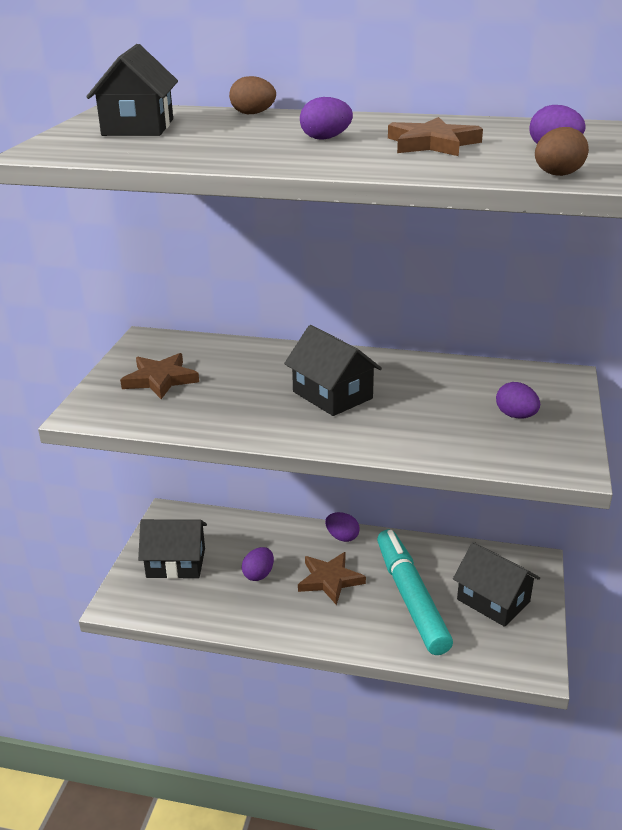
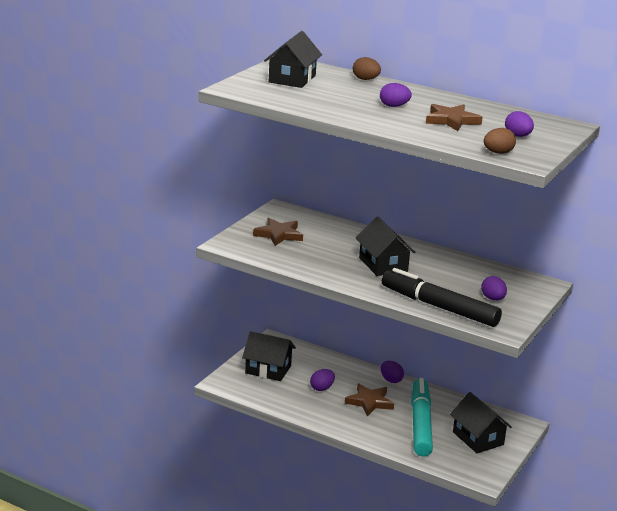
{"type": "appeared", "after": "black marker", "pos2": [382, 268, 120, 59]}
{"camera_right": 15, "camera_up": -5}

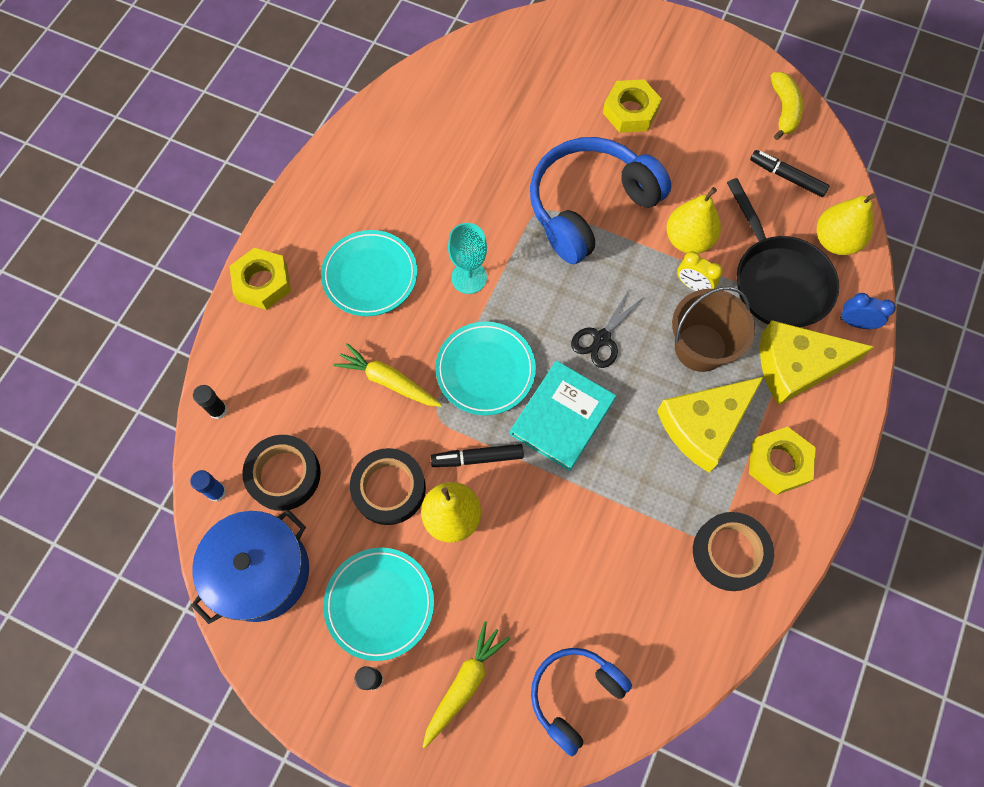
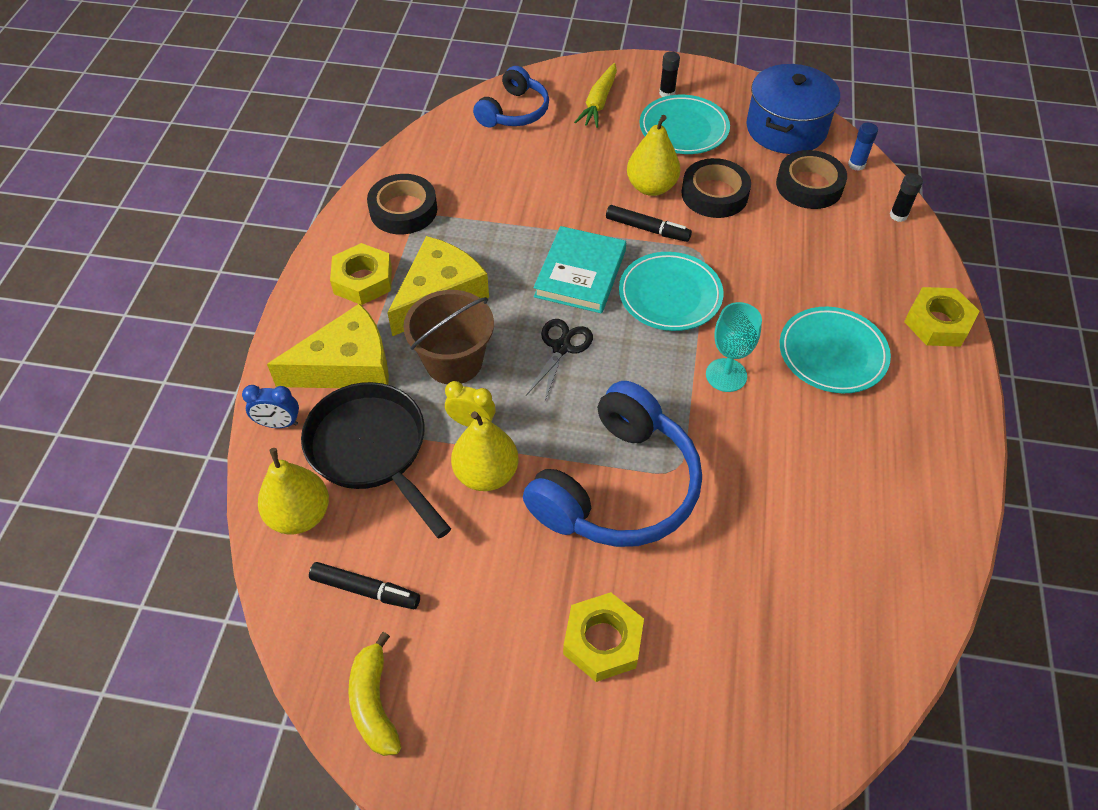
{"type": "spun", "before": "black marker", "pos1": [431, 444, 93, 23], "pos2": [606, 205, 86, 37], "turn": 45}
{"type": "missing", "before": "yellow carrot", "pos1": [333, 343, 109, 64]}
{"camera_right": 165, "camera_up": -15}

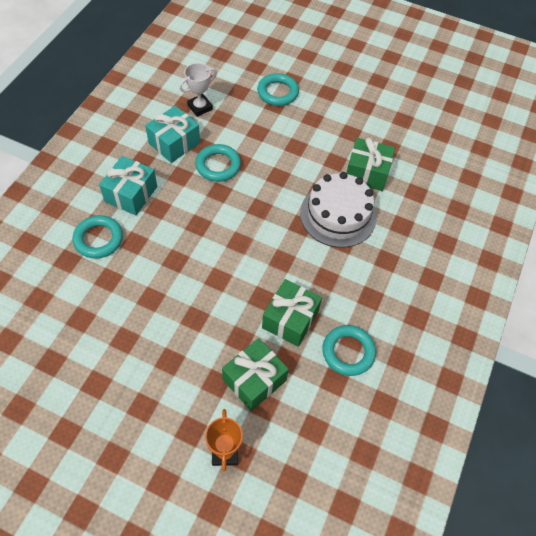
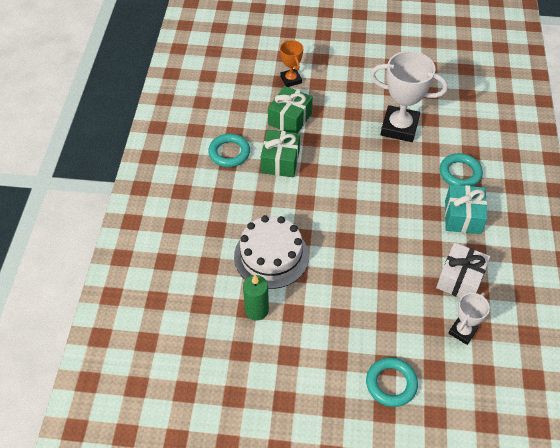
{"type": "exchanged", "before": "green gift", "after": "green candle", "pos1": [346, 138, 49, 53], "pos2": [243, 275, 26, 46]}
{"type": "appeared", "after": "white trophy", "pos2": [370, 51, 78, 91]}
{"type": "colour", "before": "turquoise gift", "after": "white gift", "pos1": [145, 106, 55, 57], "pos2": [436, 243, 54, 55]}
{"type": "missing", "before": "turquoise ring", "pos1": [195, 144, 46, 38]}
{"camera_right": 165, "camera_up": -5}

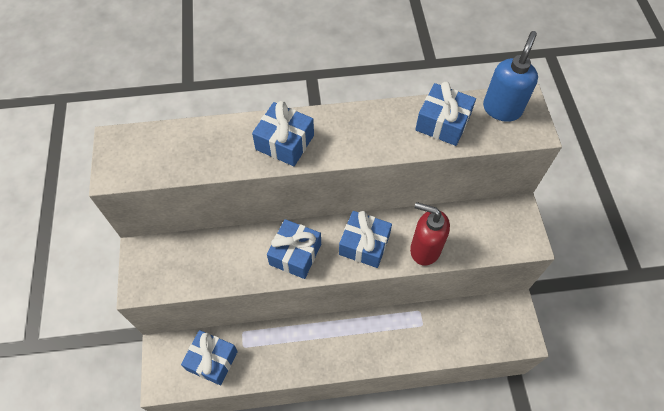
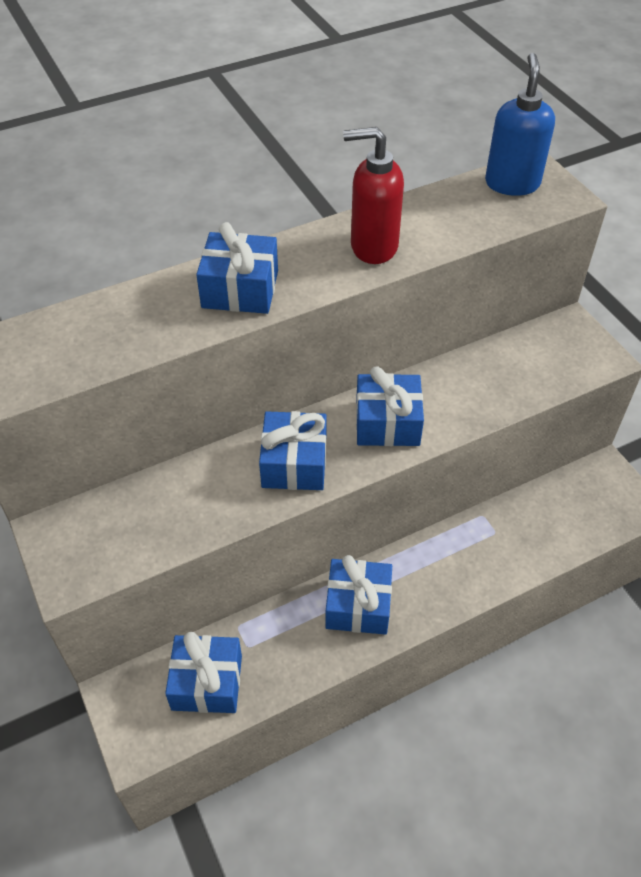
{"type": "relocated", "before": "blue gift", "pos1": [415, 82, 61, 64], "pos2": [325, 555, 67, 80]}
{"type": "relocated", "before": "red soap dispenser", "pos1": [410, 202, 40, 63], "pos2": [343, 127, 61, 137]}
{"camera_right": -20, "camera_up": -10}

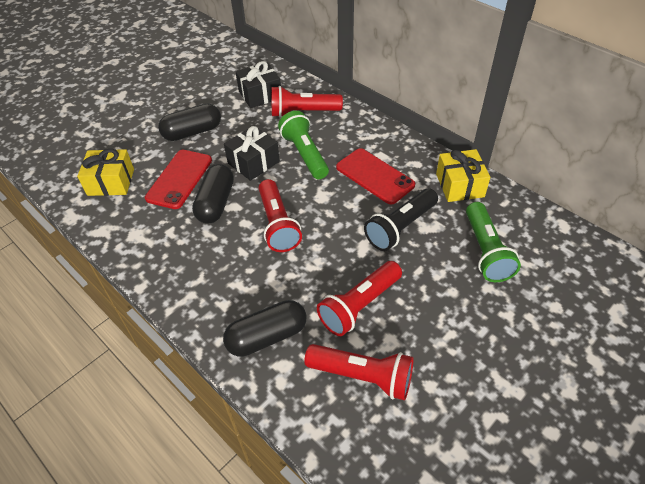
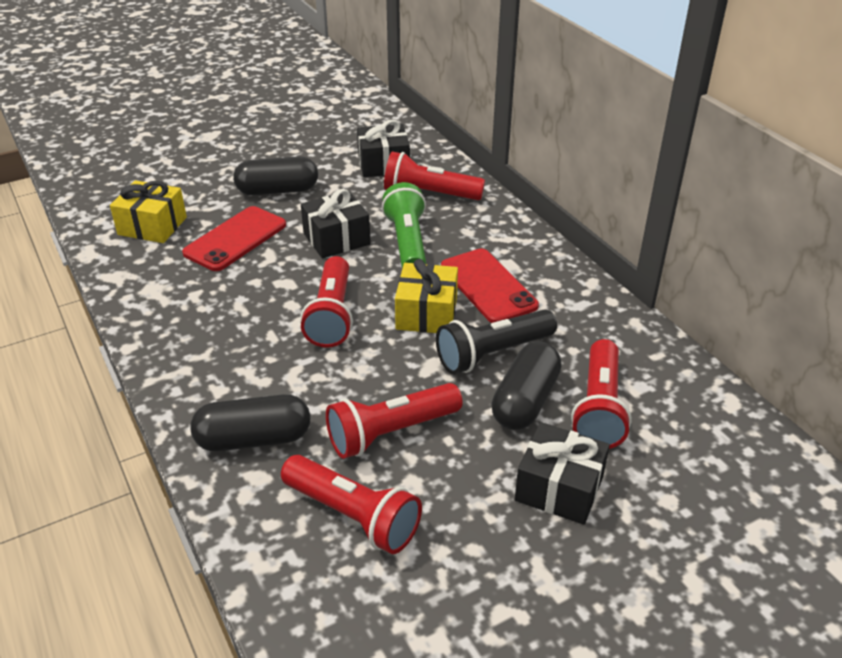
{"type": "relocated", "before": "yellow gift", "pos1": [436, 149, 54, 53], "pos2": [395, 259, 63, 74]}
{"type": "relocated", "before": "black capsule", "pos1": [192, 164, 42, 60], "pos2": [491, 341, 71, 89]}
{"type": "appeared", "after": "black gift", "pos2": [515, 422, 95, 103]}
{"type": "colour", "before": "green flashlight", "after": "red flashlight", "pos1": [466, 202, 55, 80], "pos2": [571, 339, 61, 110]}
{"camera_right": 15, "camera_up": -10}

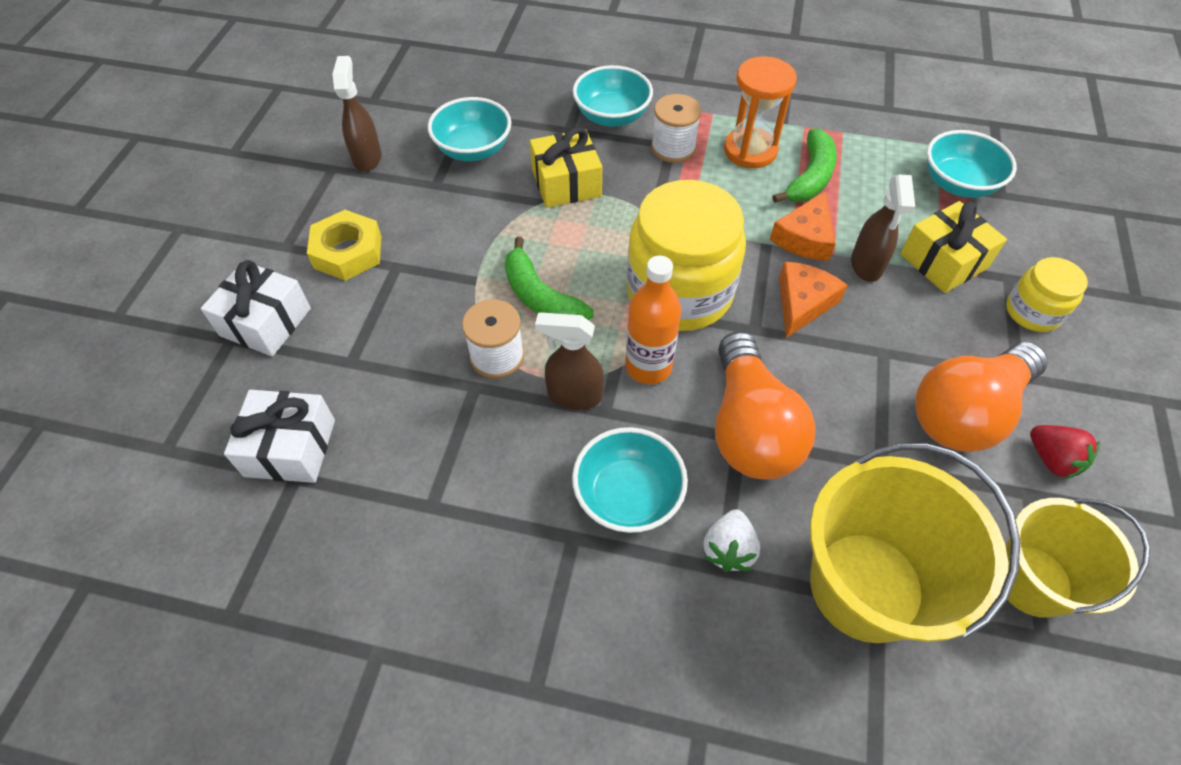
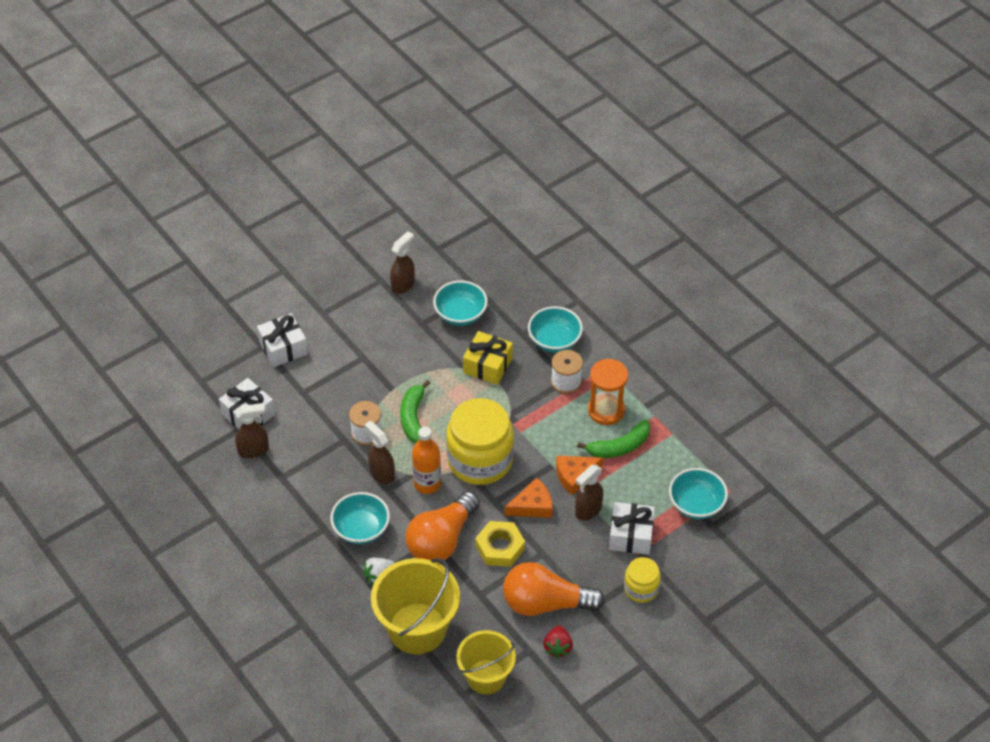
{"type": "appeared", "after": "brown spray bottle", "pos2": [235, 403, 34, 55]}
{"type": "relocated", "before": "yellow nut", "pos1": [307, 210, 75, 71], "pos2": [476, 521, 49, 46]}
{"type": "colour", "before": "yellow gift", "after": "white gift", "pos1": [900, 201, 107, 92], "pos2": [609, 502, 46, 53]}
{"camera_right": 40, "camera_up": -5}

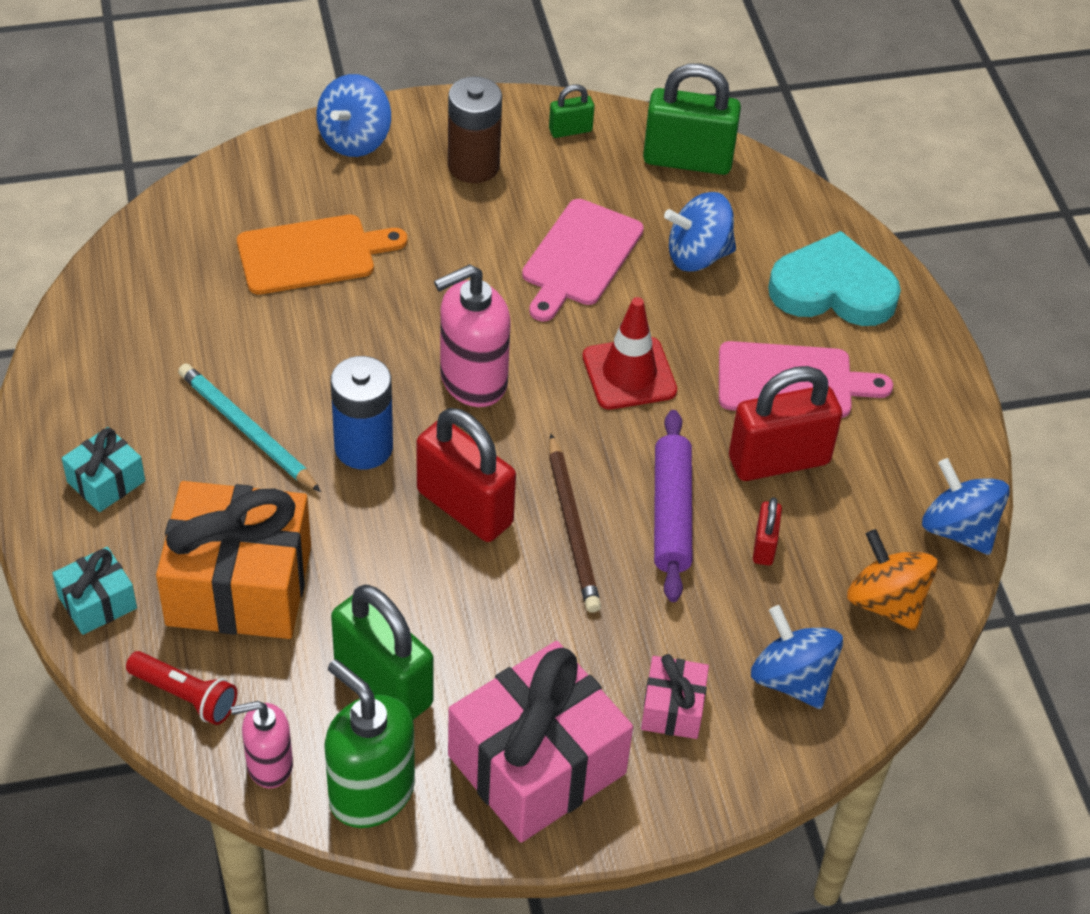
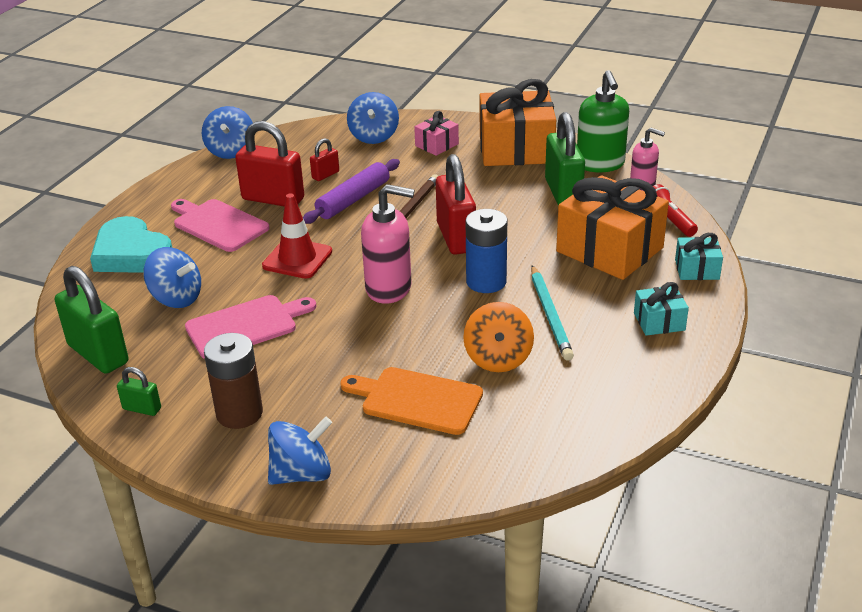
{"type": "relocated", "before": "orange spinning top", "pos1": [847, 529, 91, 102], "pos2": [463, 302, 71, 70]}
{"type": "colour", "before": "pink gift", "after": "orange gift", "pos1": [448, 641, 185, 202], "pos2": [480, 79, 76, 87]}
{"camera_right": -140, "camera_up": -15}

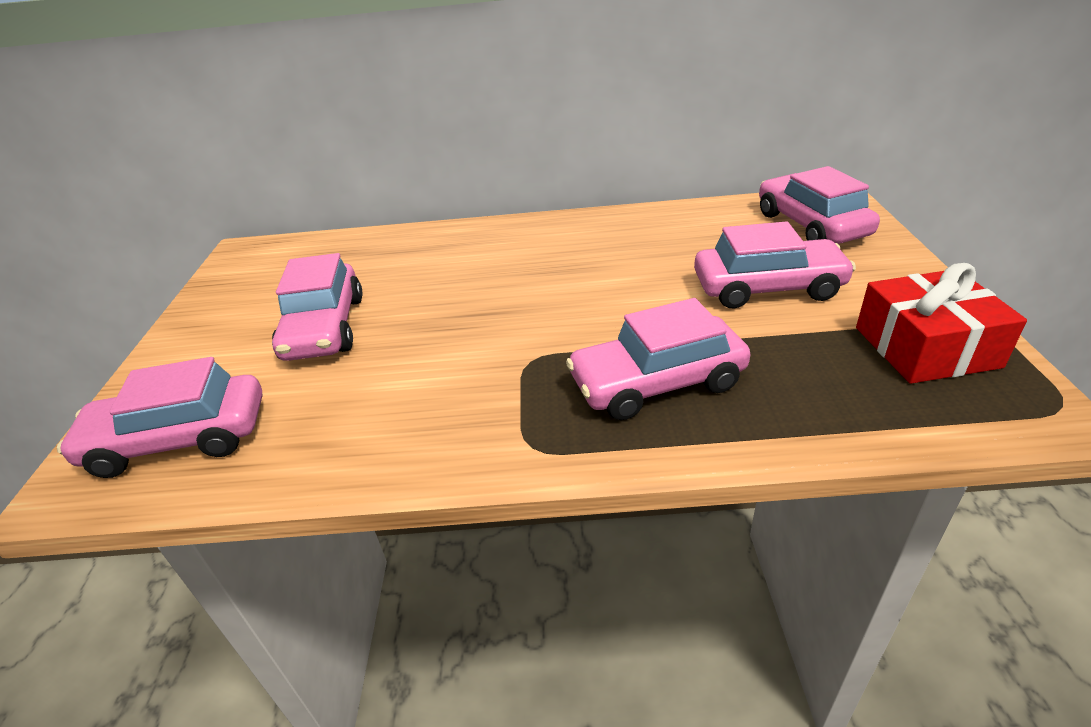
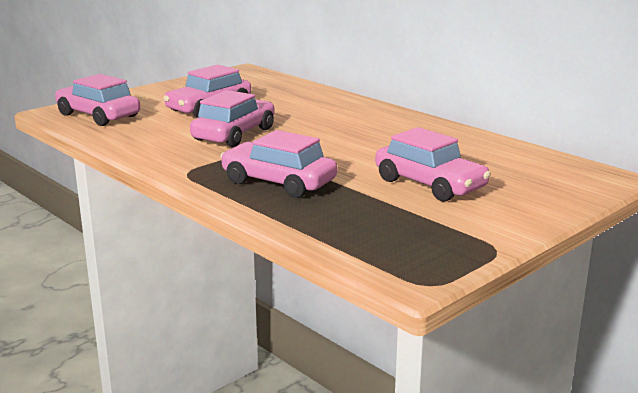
{"type": "relocated", "before": "pink car", "pos1": [759, 166, 121, 78], "pos2": [190, 90, 84, 57]}
{"type": "missing", "before": "red gift", "pos1": [856, 263, 171, 121]}
{"camera_right": 45, "camera_up": -15}

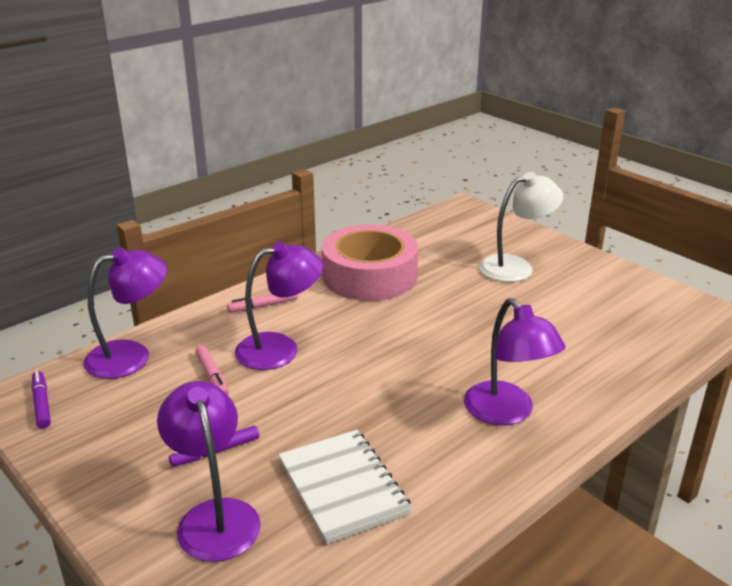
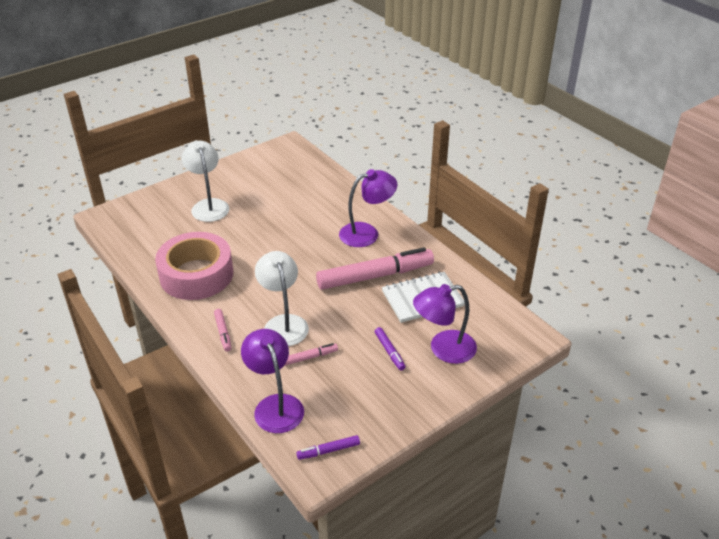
{"type": "colour", "before": "purple lamp", "after": "white lamp", "pos1": [235, 242, 88, 128], "pos2": [255, 251, 54, 95]}
{"type": "appeared", "after": "pink marker", "pos2": [316, 248, 118, 42]}
{"camera_right": -85, "camera_up": 10}

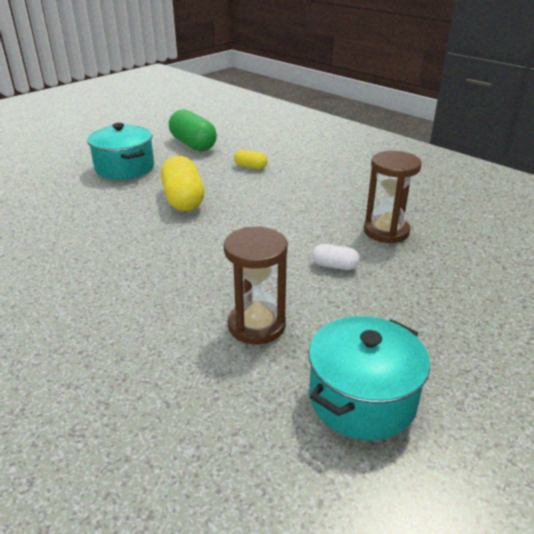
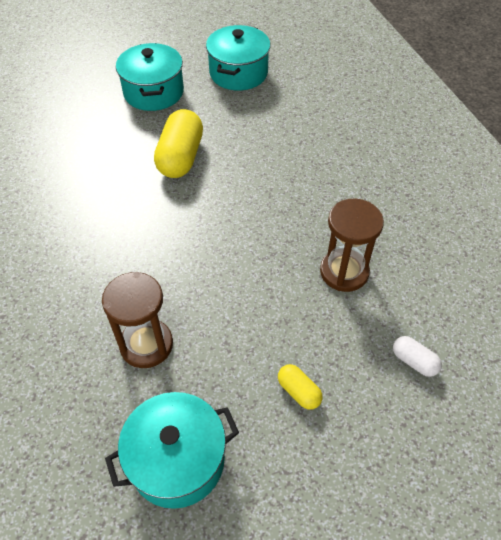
{"type": "exchanged", "before": "green capsule", "after": "turquoise pot", "pos1": [169, 110, 48, 41], "pos2": [206, 25, 65, 65]}
{"type": "relocated", "before": "yellow capsule", "pos1": [234, 150, 33, 19], "pos2": [278, 364, 45, 46]}
{"type": "relocated", "before": "white capsule", "pos1": [312, 244, 48, 26], "pos2": [393, 336, 49, 41]}
{"camera_right": 25, "camera_up": 20}

